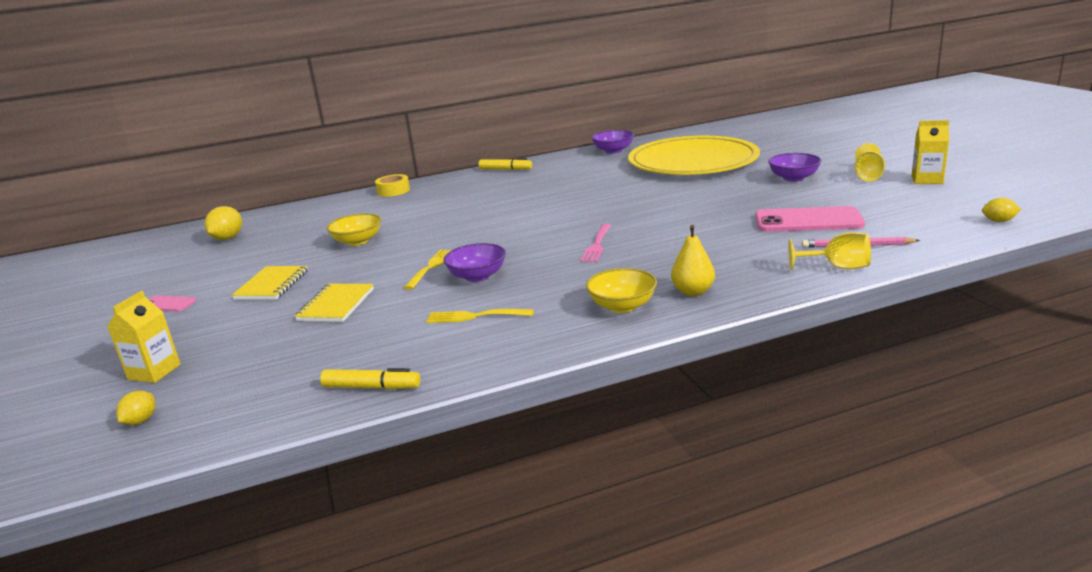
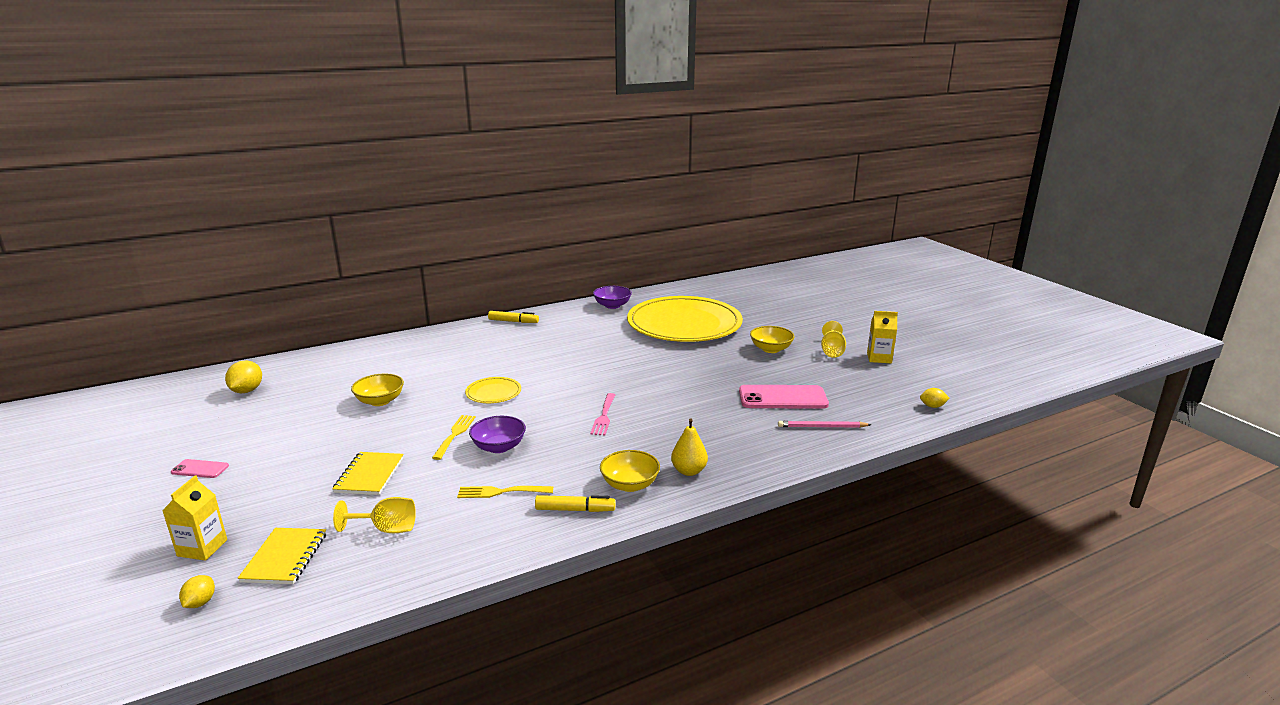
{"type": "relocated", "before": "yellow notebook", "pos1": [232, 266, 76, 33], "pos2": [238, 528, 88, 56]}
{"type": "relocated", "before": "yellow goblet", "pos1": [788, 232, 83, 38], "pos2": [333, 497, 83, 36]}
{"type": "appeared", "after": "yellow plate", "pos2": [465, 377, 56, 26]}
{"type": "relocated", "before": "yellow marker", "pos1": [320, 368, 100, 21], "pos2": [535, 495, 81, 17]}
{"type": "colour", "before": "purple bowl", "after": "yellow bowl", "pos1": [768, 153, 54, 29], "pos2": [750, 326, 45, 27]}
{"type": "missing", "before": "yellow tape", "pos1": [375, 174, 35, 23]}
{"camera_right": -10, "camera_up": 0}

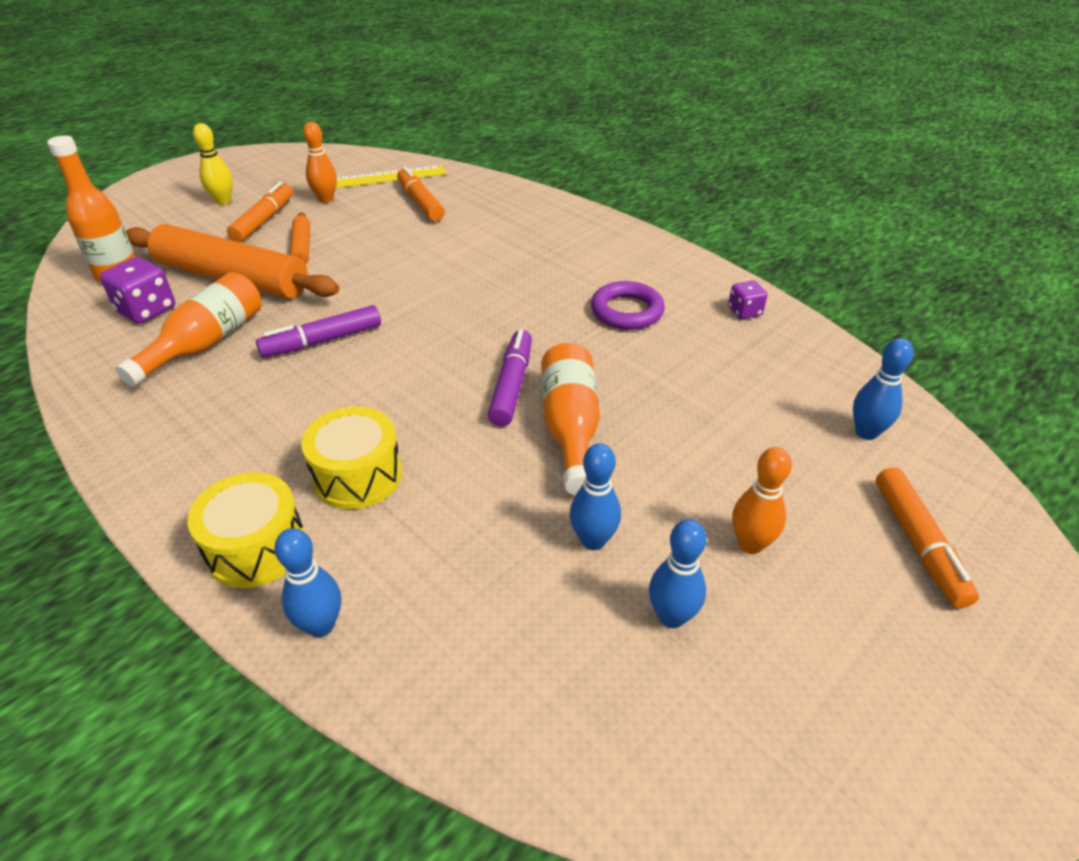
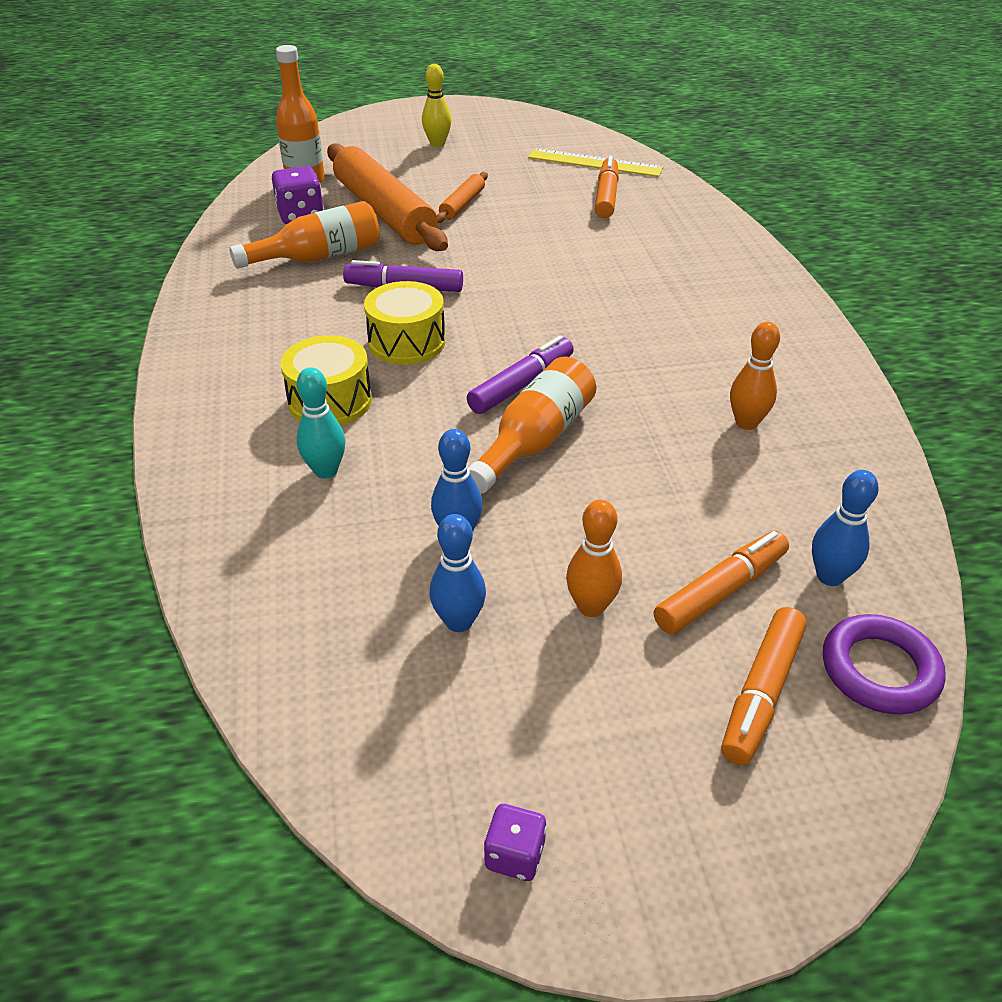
{"type": "appeared", "after": "turquoise bowling pin", "pos2": [297, 367, 49, 112]}
{"type": "relocated", "before": "yellow drum", "pos1": [187, 472, 118, 116], "pos2": [364, 281, 81, 84]}
{"type": "relocated", "before": "purple dice", "pos1": [728, 280, 39, 39], "pos2": [484, 804, 63, 77]}
{"type": "relocated", "before": "orange marker", "pos1": [227, 182, 66, 60], "pos2": [654, 531, 135, 103]}
{"type": "relocated", "before": "orange bowling pin", "pos1": [303, 122, 34, 81], "pos2": [730, 322, 50, 108]}
{"type": "relocated", "before": "purple ring", "pos1": [591, 281, 74, 49], "pos2": [823, 614, 123, 101]}
{"type": "missing", "before": "blue bowling pin", "pos1": [274, 528, 67, 109]}
{"camera_right": 35, "camera_up": 0}

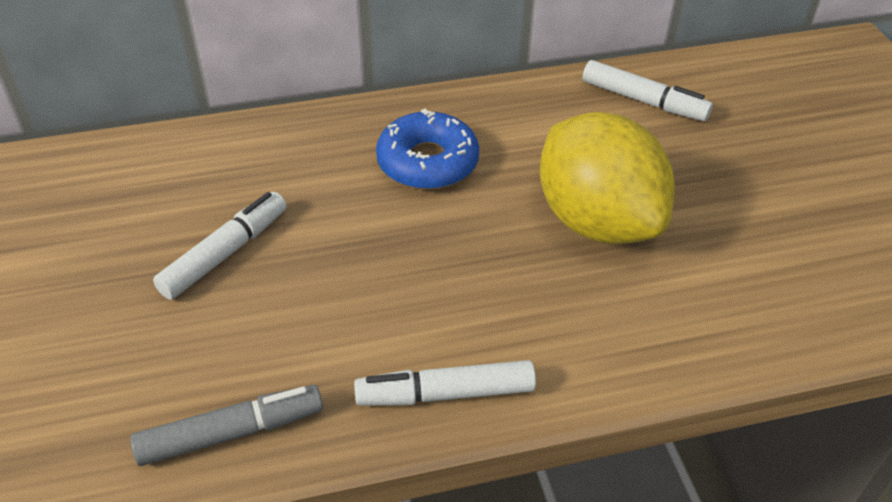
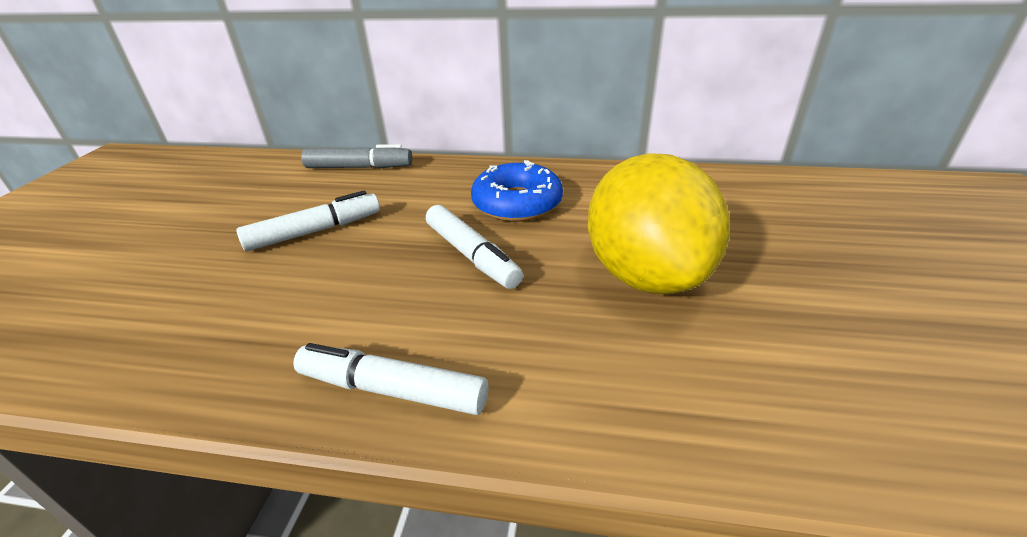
{"type": "relocated", "before": "grey marker", "pos1": [130, 385, 193, 81], "pos2": [301, 144, 111, 25]}
{"type": "relocated", "before": "white marker", "pos1": [582, 60, 131, 61], "pos2": [426, 205, 97, 84]}
{"camera_right": 25, "camera_up": -10}

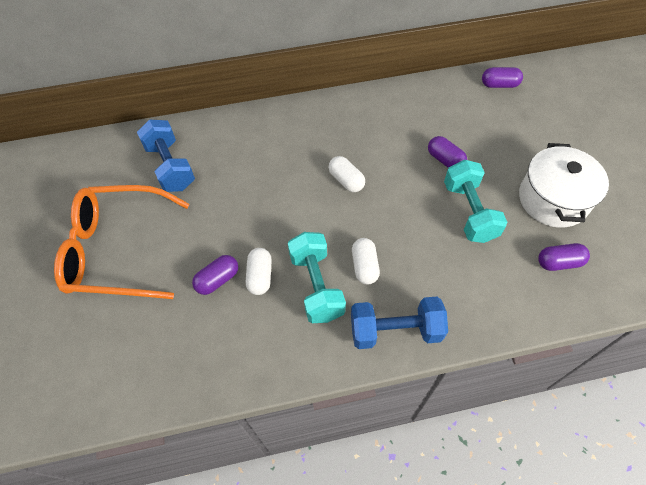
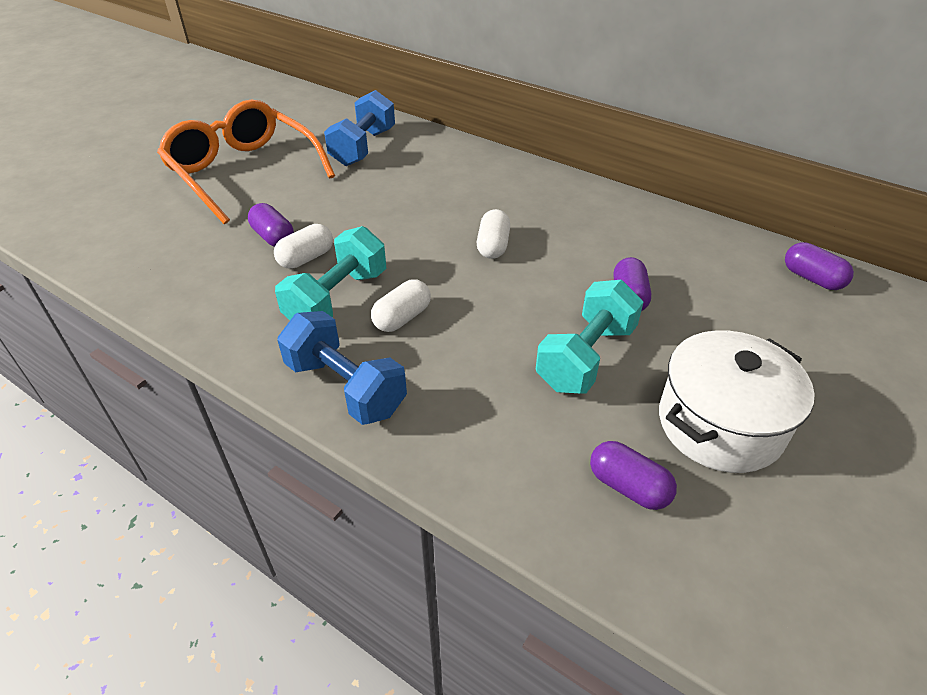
{"type": "spun", "before": "purple capsule", "pos1": [192, 255, 46, 40], "pos2": [248, 203, 46, 44], "turn": 45}
{"camera_right": 45, "camera_up": -15}

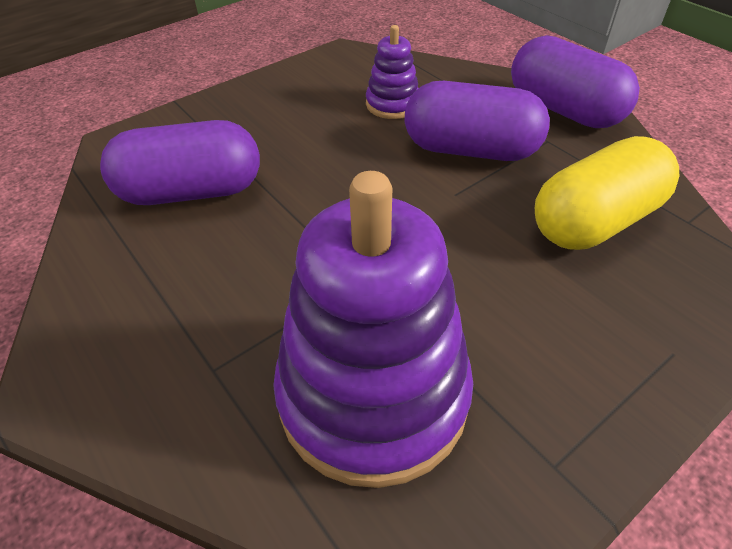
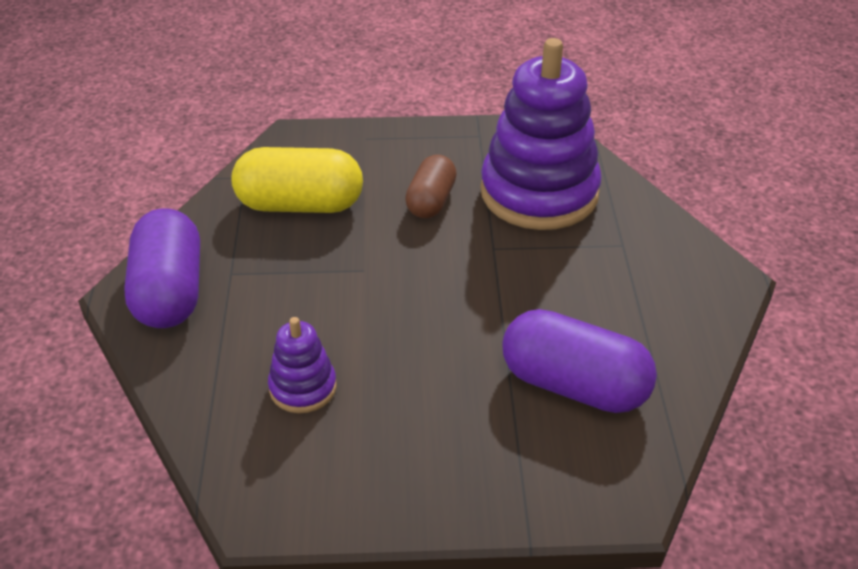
{"type": "appeared", "after": "brown capsule", "pos2": [405, 155, 52, 64]}
{"type": "missing", "before": "purple capsule", "pos1": [405, 81, 145, 80]}
{"camera_right": -145, "camera_up": -5}

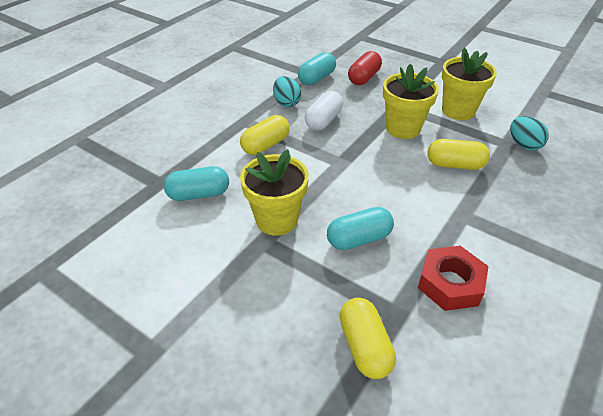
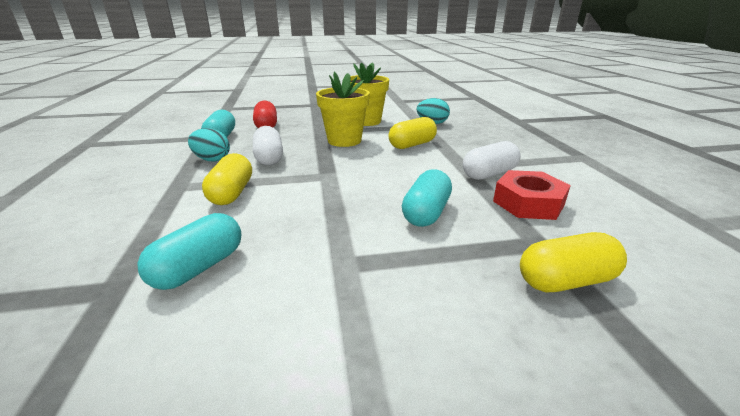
{"type": "appeared", "after": "white capsule", "pos2": [463, 141, 57, 39]}
{"type": "spun", "before": "yellow capsule", "pos1": [339, 298, 57, 81], "pos2": [520, 232, 107, 60], "turn": -45}
{"type": "missing", "before": "yellow flower pot", "pos1": [240, 149, 69, 87]}
{"camera_right": -45, "camera_up": -15}

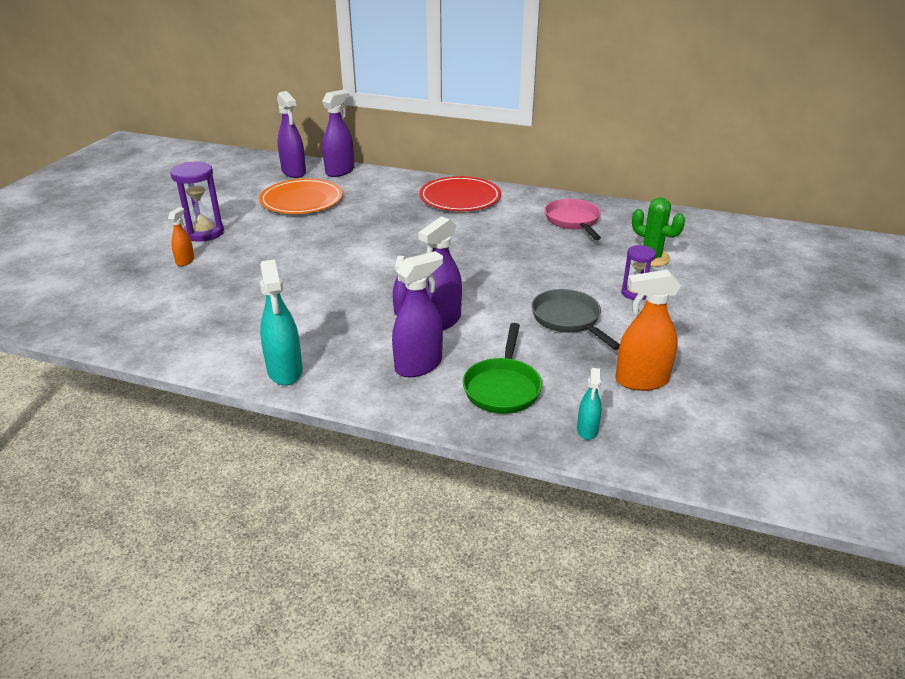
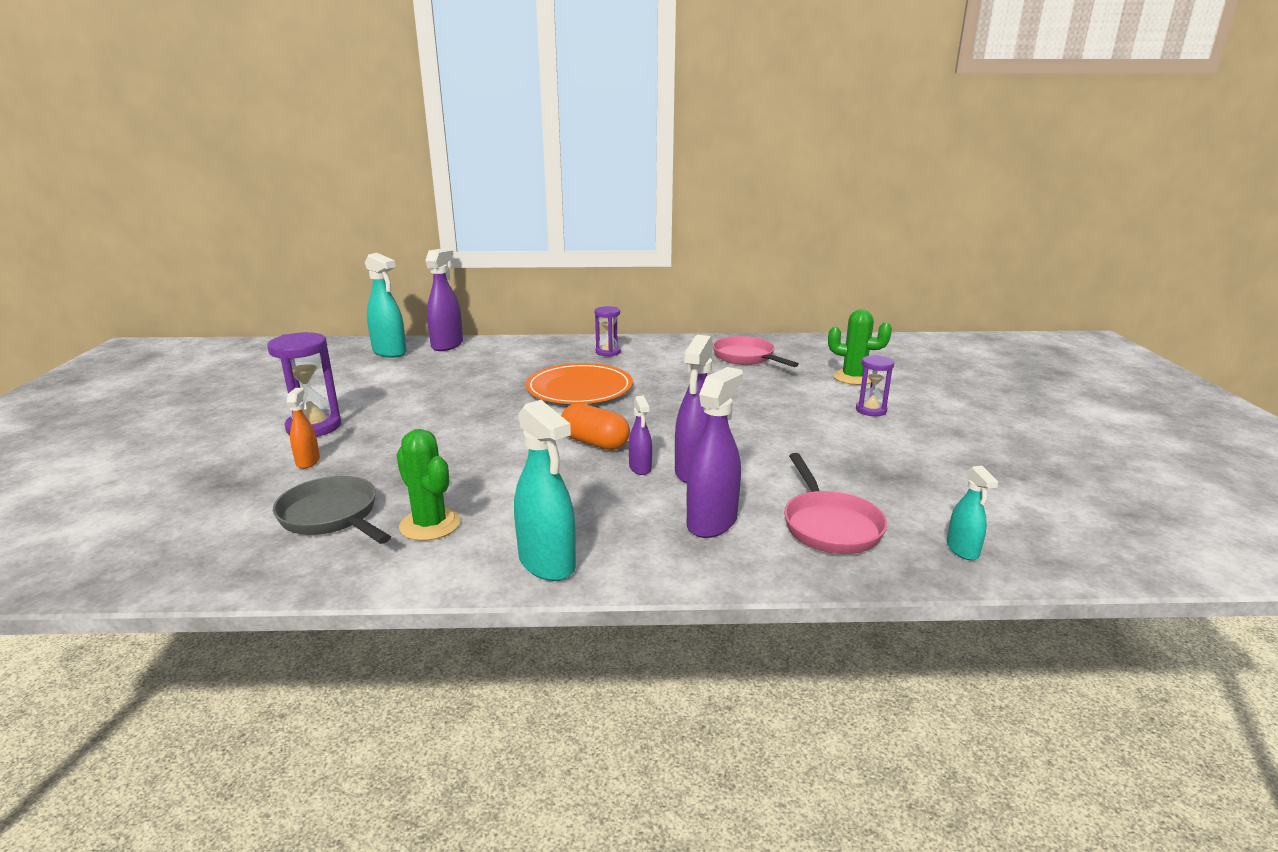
{"type": "relocated", "before": "grey pan", "pos1": [532, 289, 88, 61], "pos2": [273, 476, 118, 68]}
{"type": "colour", "before": "purple spray bottle", "after": "turquoise spray bottle", "pos1": [277, 91, 29, 87], "pos2": [365, 253, 42, 105]}
{"type": "appeared", "after": "green cactus", "pos2": [396, 429, 65, 112]}
{"type": "relocated", "before": "orange plate", "pos1": [259, 178, 84, 36], "pos2": [525, 363, 108, 41]}
{"type": "appeared", "after": "orange capsule", "pos2": [561, 403, 69, 47]}
{"type": "exchanged", "before": "red plate", "after": "purple hourglass", "pos1": [419, 176, 82, 35], "pos2": [595, 306, 26, 51]}
{"type": "colour", "before": "green pan", "after": "pink pan", "pos1": [463, 323, 79, 91], "pos2": [784, 453, 103, 101]}
{"type": "missing", "before": "orange spray bottle", "pos1": [615, 270, 66, 121]}
{"camera_right": -20, "camera_up": -10}

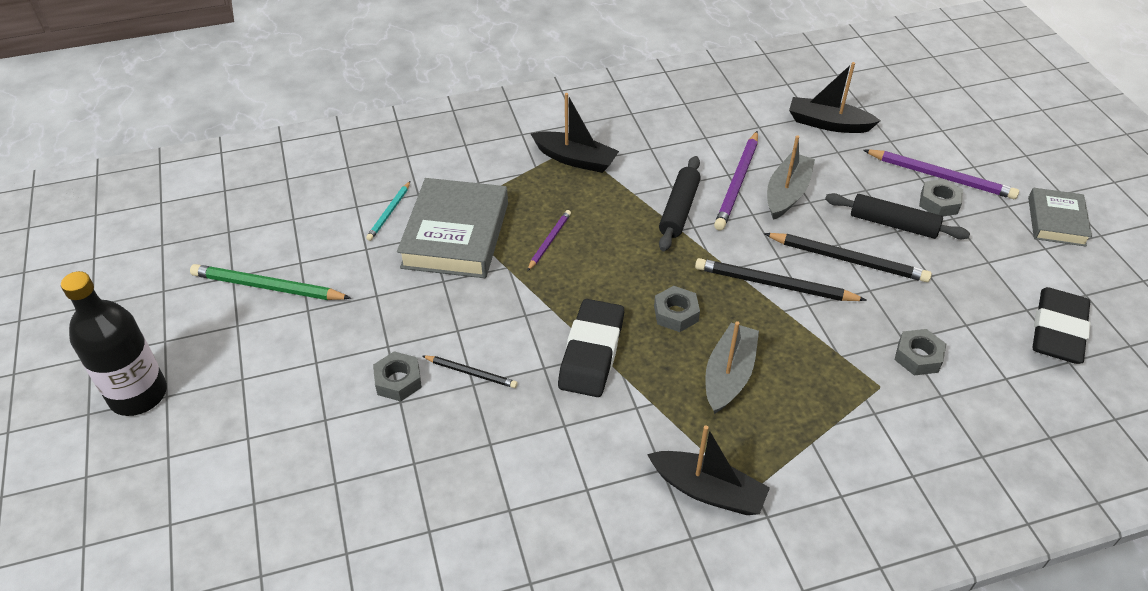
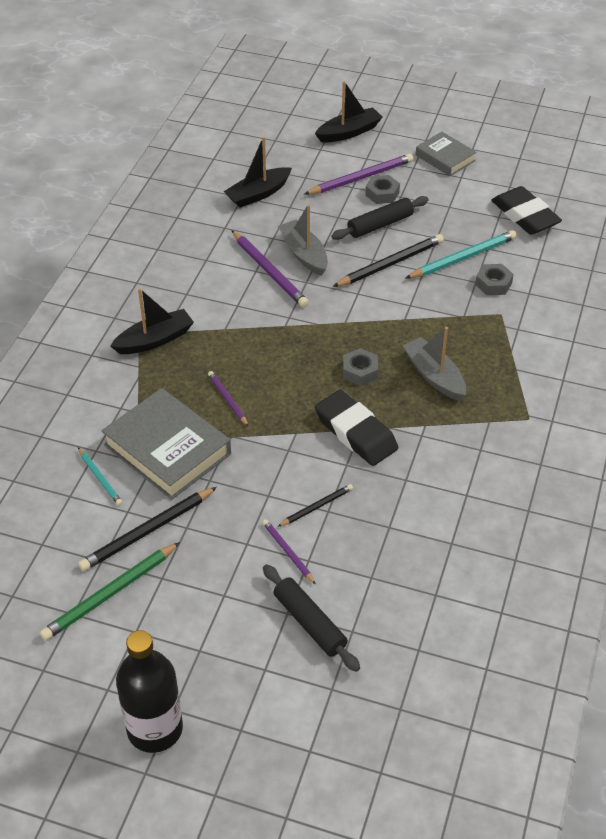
{"type": "relocated", "before": "black pencil", "pos1": [695, 258, 171, 43], "pos2": [78, 487, 139, 84]}
{"type": "exchanged", "before": "grey nut", "after": "purple pencil", "pos1": [373, 351, 49, 50], "pos2": [262, 519, 54, 65]}
{"type": "relocated", "before": "black rolling pin", "pos1": [659, 156, 42, 95], "pos2": [263, 564, 97, 108]}
{"type": "relocated", "before": "black boat", "pos1": [647, 425, 123, 90], "pos2": [315, 81, 67, 62]}
{"type": "appeared", "after": "turquoise pencil", "pos2": [405, 230, 112, 49]}
{"camera_right": -55, "camera_up": 0}

